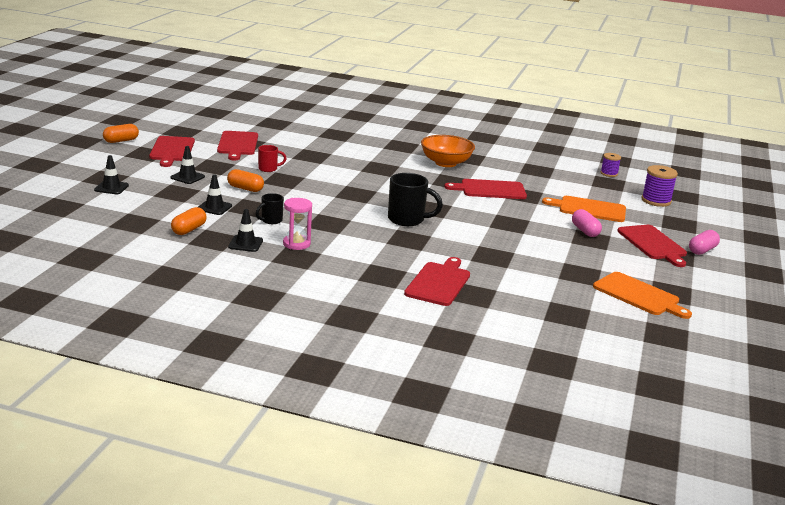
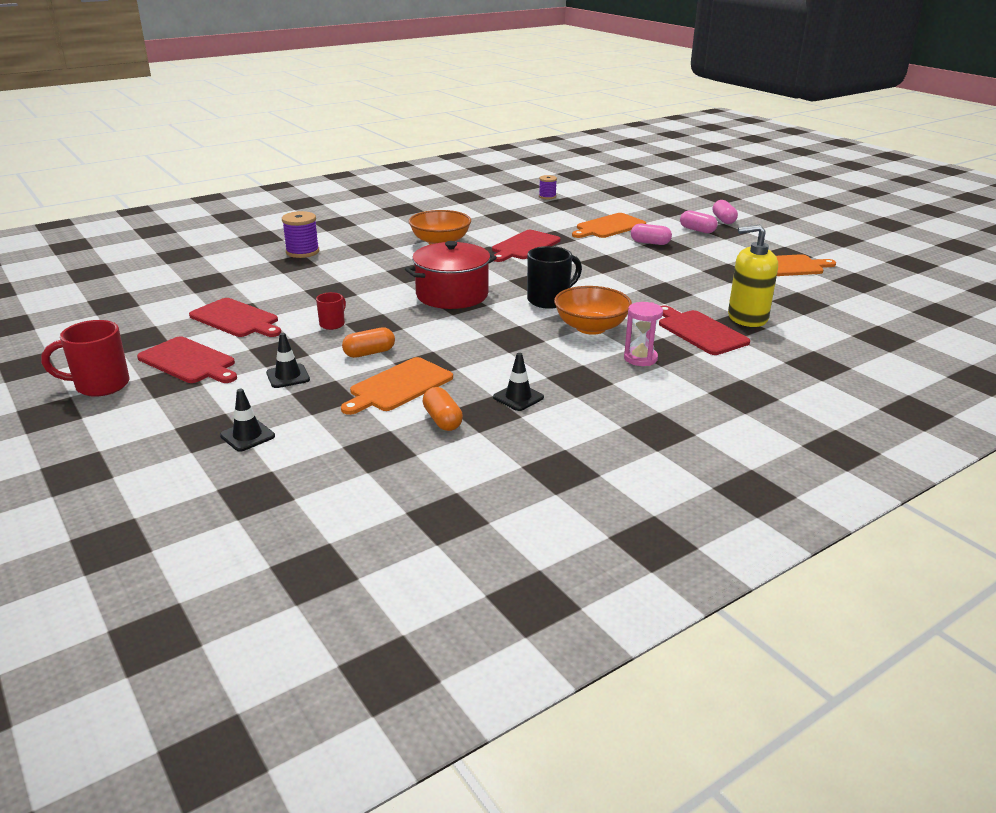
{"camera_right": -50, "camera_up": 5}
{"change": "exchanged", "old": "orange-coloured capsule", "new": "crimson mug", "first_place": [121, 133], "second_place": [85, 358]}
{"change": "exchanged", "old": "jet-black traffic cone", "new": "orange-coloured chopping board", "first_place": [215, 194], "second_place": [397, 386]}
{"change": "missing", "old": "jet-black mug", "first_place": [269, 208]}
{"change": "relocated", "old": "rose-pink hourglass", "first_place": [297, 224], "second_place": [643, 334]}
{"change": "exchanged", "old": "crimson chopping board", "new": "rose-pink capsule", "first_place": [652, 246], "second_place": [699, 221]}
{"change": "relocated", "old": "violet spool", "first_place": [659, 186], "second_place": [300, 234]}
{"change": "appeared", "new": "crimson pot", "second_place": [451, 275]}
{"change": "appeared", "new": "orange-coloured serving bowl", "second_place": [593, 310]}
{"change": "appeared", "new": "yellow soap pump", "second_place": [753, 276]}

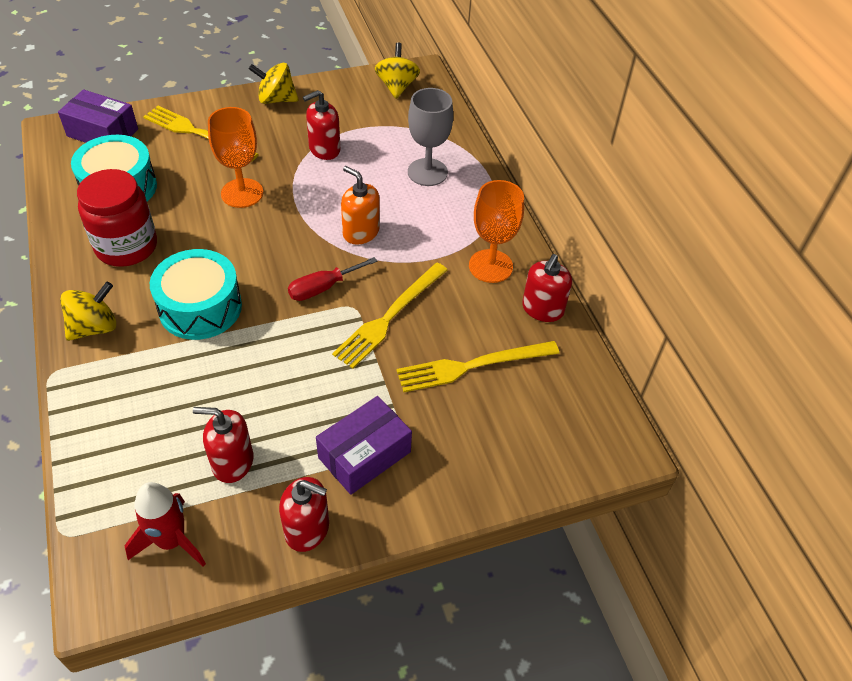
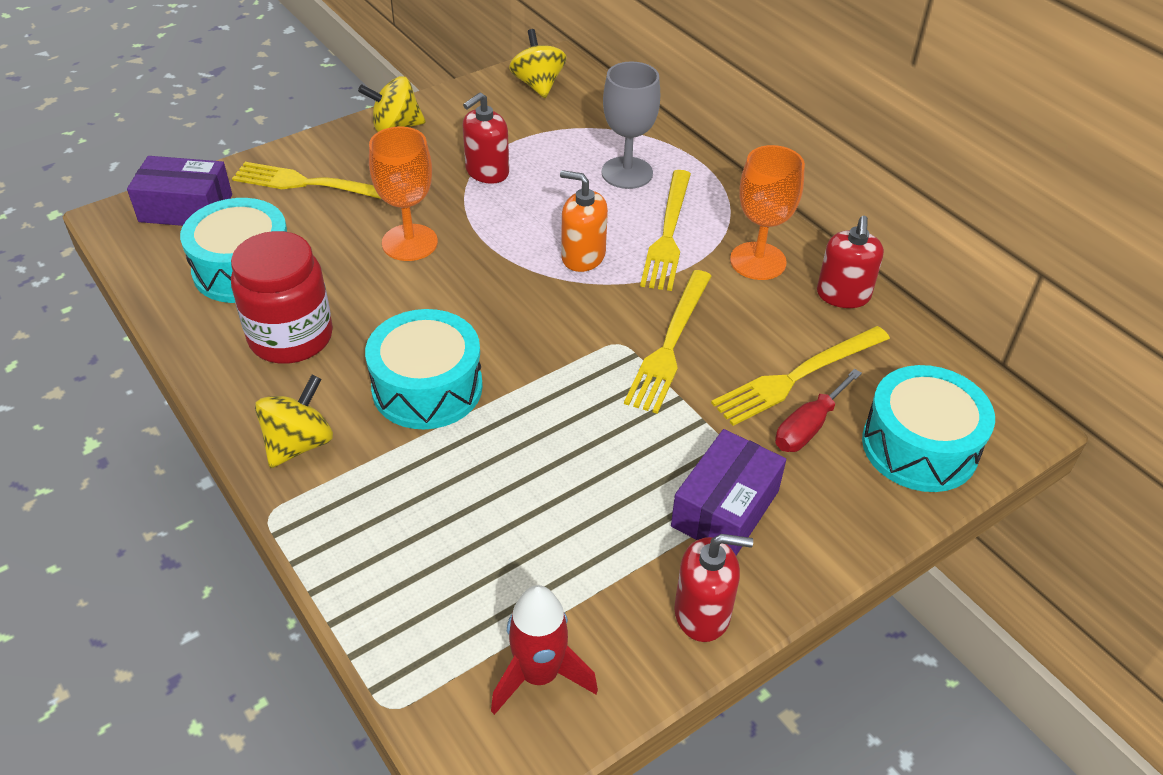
{"camera_right": -15, "camera_up": -5}
{"change": "missing", "old": "crimson soap pump", "first_place": [223, 445]}
{"change": "relocated", "old": "crimson screwdriver", "first_place": [332, 279], "second_place": [818, 410]}
{"change": "appeared", "new": "yellow fork", "second_place": [665, 230]}
{"change": "appeared", "new": "aqua toy drum", "second_place": [928, 428]}

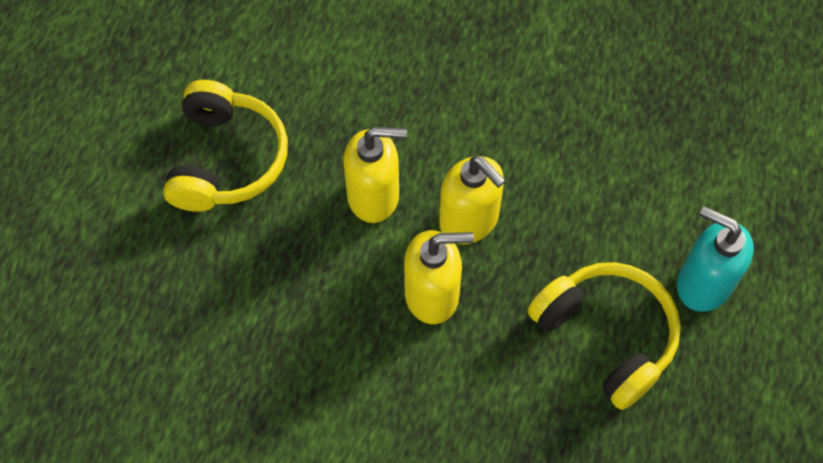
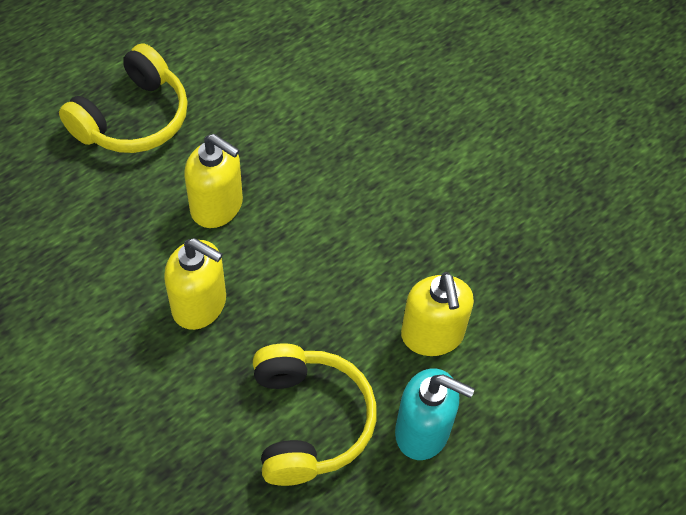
{"camera_right": 30, "camera_up": -5}
{"change": "relocated", "old": "yellow soap pump", "first_place": [472, 200], "second_place": [437, 314]}
{"change": "spun", "old": "aqua soap pump", "first_place": [715, 259], "second_place": [435, 414], "degrees": 135}

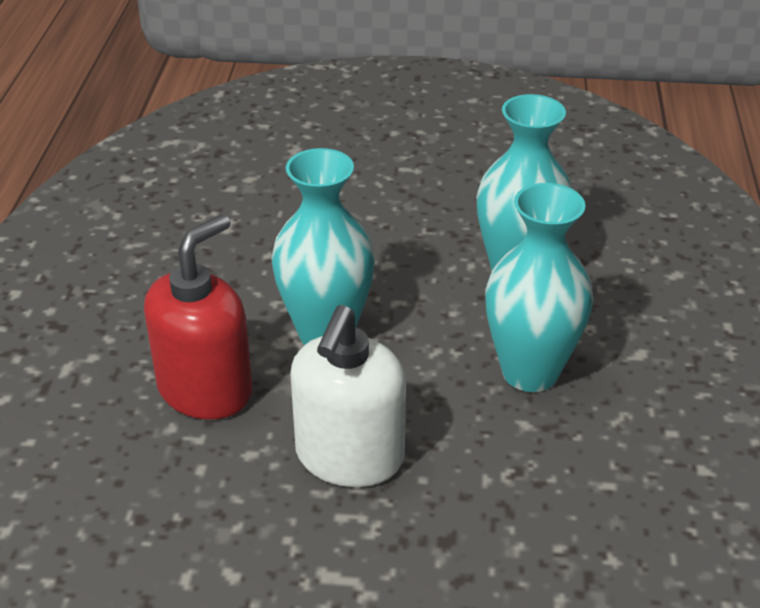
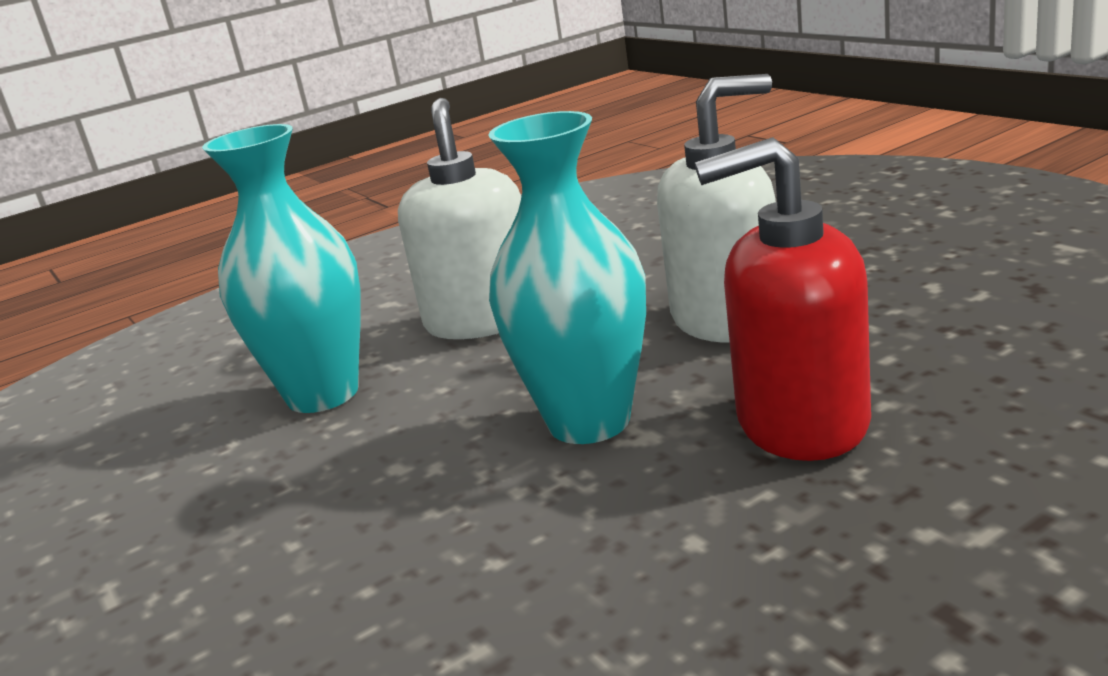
{"camera_right": -125, "camera_up": -15}
{"change": "exchanged", "old": "aqua vase", "new": "pure white soap pump", "first_place": [539, 287], "second_place": [459, 218]}

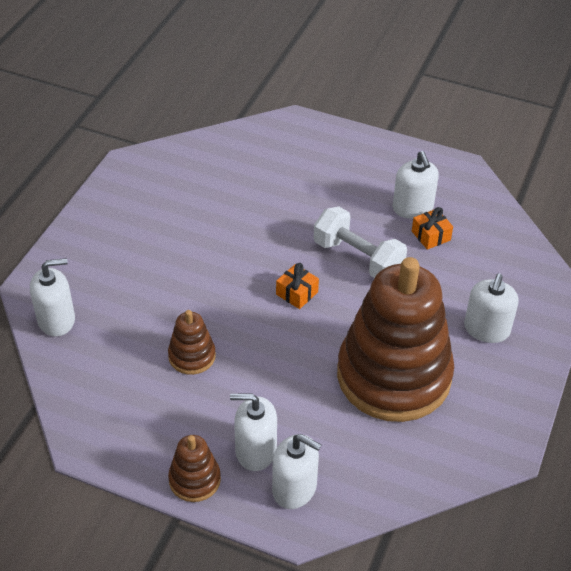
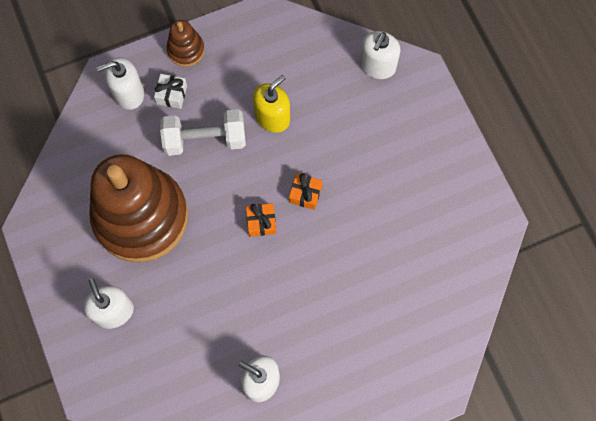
{"camera_right": 135, "camera_up": 25}
{"change": "exchanged", "old": "dark brown stacking rings", "new": "yellow soap pump", "first_place": [192, 342], "second_place": [271, 104]}
{"change": "exchanged", "old": "pure white soap pump", "new": "pure white wrapped gift", "first_place": [253, 432], "second_place": [170, 91]}
{"change": "relocated", "old": "pure white free weight", "first_place": [360, 242], "second_place": [203, 132]}
{"change": "relocated", "old": "orange-coloured wrapped gift", "first_place": [432, 228], "second_place": [305, 191]}

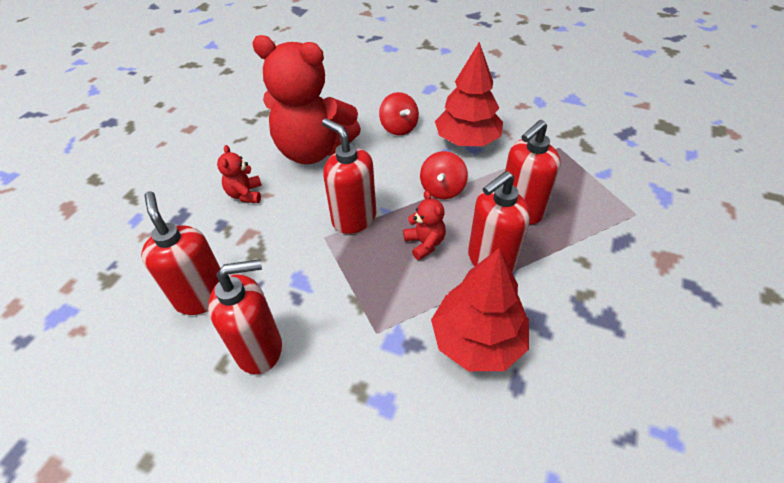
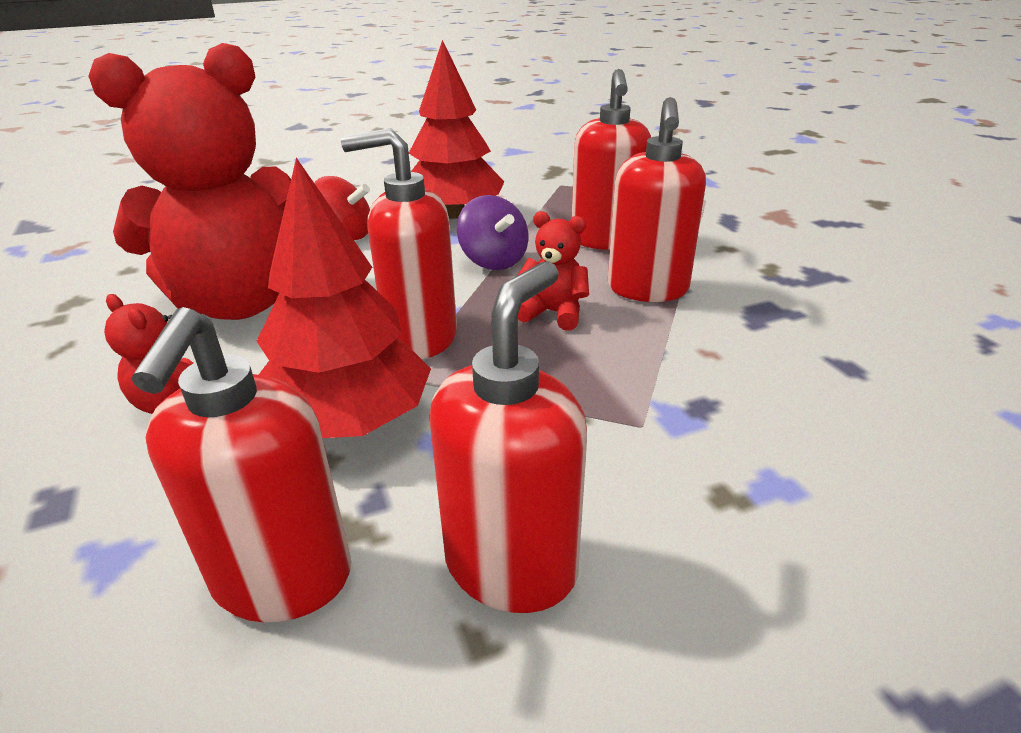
{"camera_right": -45, "camera_up": -15}
{"change": "spun", "old": "crimson soap pump", "first_place": [181, 253], "second_place": [241, 464], "degrees": -105}
{"change": "colour", "old": "crimson spinning top", "new": "violet spinning top", "first_place": [444, 175], "second_place": [492, 232]}
{"change": "relocated", "old": "crimson toy tree", "first_place": [480, 309], "second_place": [344, 298]}

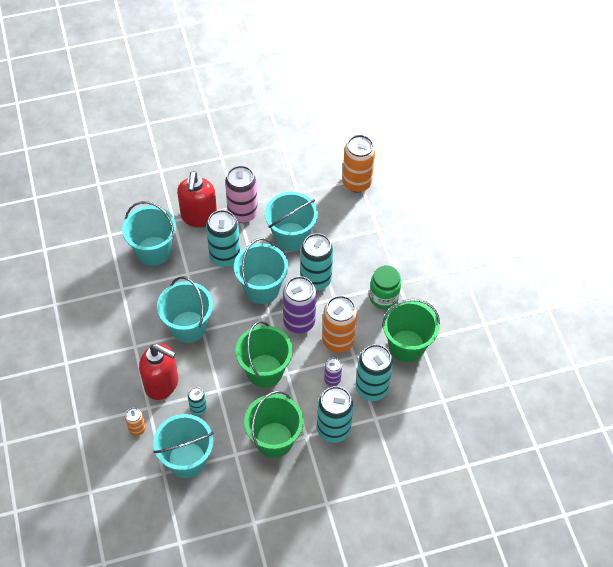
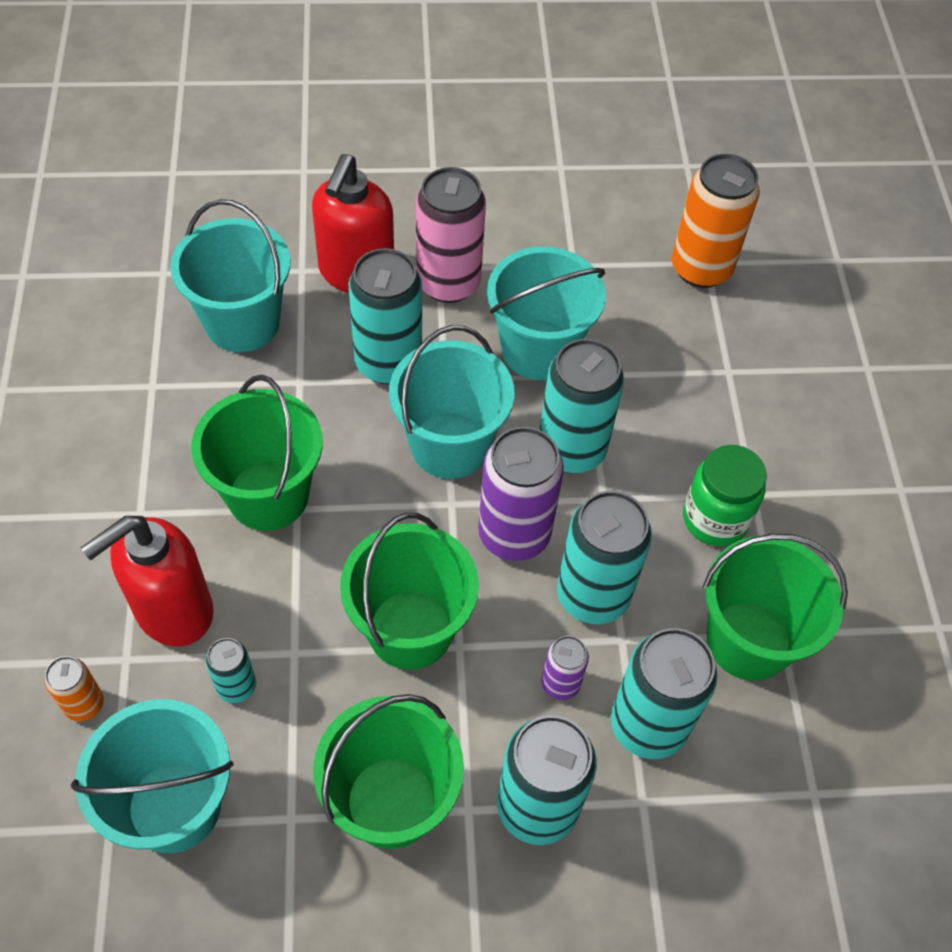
{"camera_right": 10, "camera_up": 0}
{"change": "spun", "old": "crimson soap pump", "first_place": [158, 372], "second_place": [147, 581], "degrees": 105}
{"change": "colour", "old": "aqua pail", "new": "green pail", "first_place": [185, 309], "second_place": [257, 453]}
{"change": "colour", "old": "orange-coloured can", "new": "aqua can", "first_place": [340, 324], "second_place": [604, 557]}

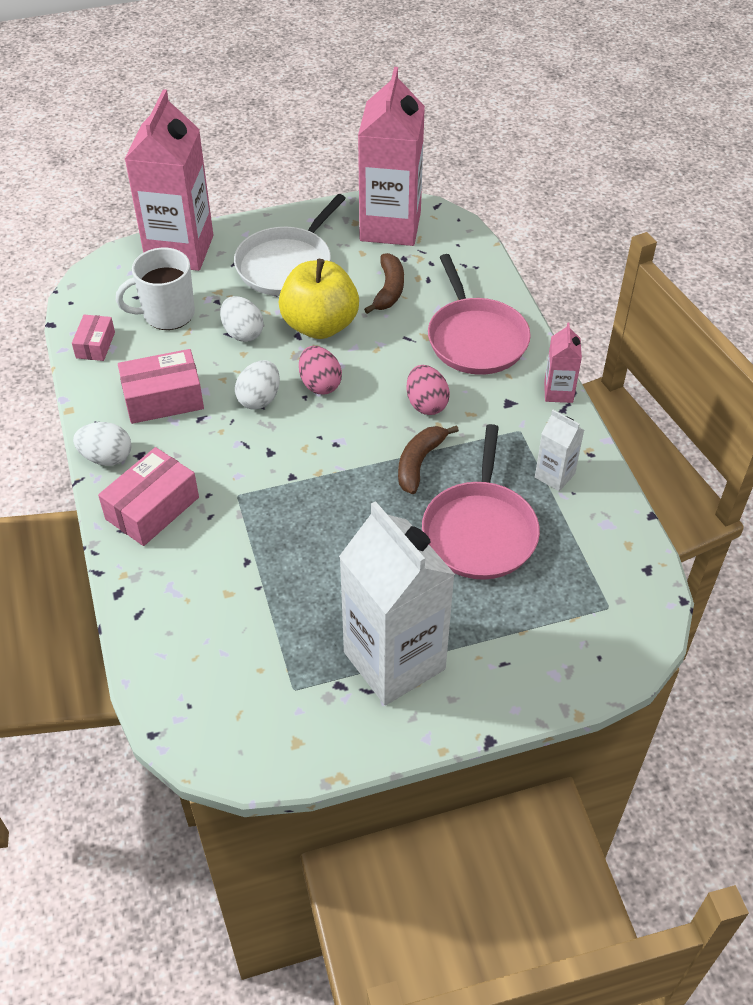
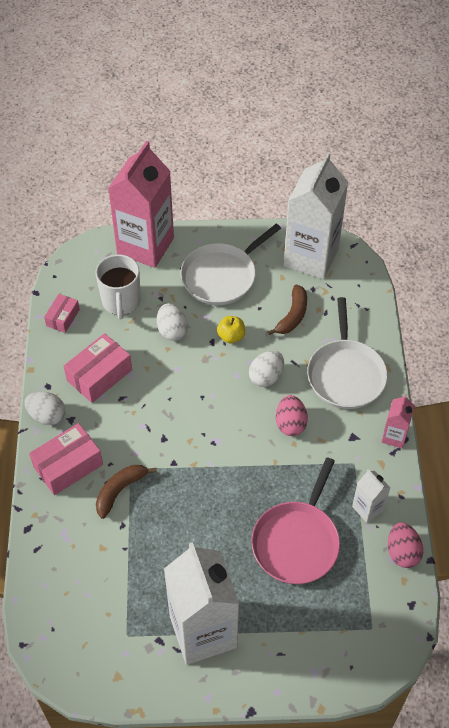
{"camera_right": 15, "camera_up": 5}
{"change": "spun", "old": "pure white mug", "first_place": [155, 289], "second_place": [118, 287], "degrees": -90}
{"change": "spun", "old": "rose-pink package", "first_place": [161, 386], "second_place": [98, 368], "degrees": -45}
{"change": "relocated", "old": "pure white egg shape", "first_place": [257, 385], "second_place": [266, 369]}
{"change": "size", "old": "yellow apple", "first_place": [319, 299], "second_place": [231, 329], "factor": 0.47}
{"change": "relocated", "old": "rose-pink egg shape", "first_place": [320, 370], "second_place": [405, 545]}
{"change": "colour", "old": "rose-pink milk carton", "new": "pure white milk carton", "first_place": [391, 156], "second_place": [316, 215]}
{"change": "relocated", "old": "dark brown banana", "first_place": [428, 459], "second_place": [126, 492]}
{"change": "colour", "old": "rose-pink frying pan", "new": "pure white frying pan", "first_place": [479, 314], "second_place": [347, 353]}

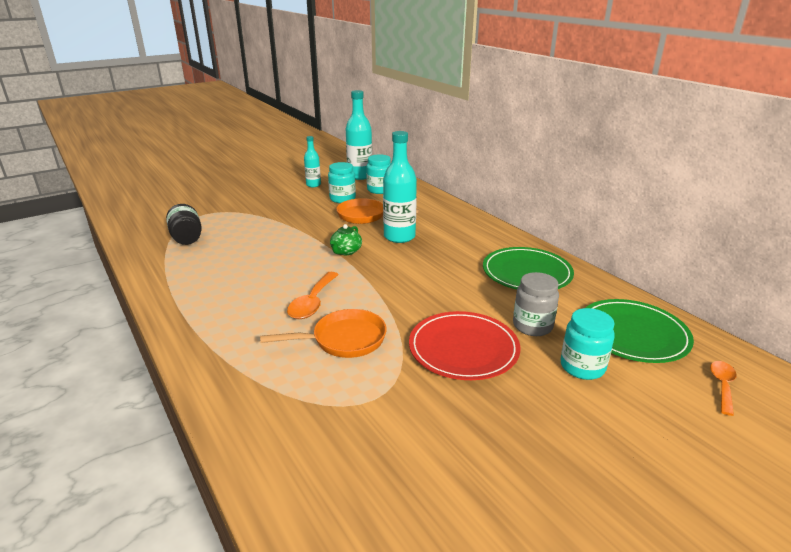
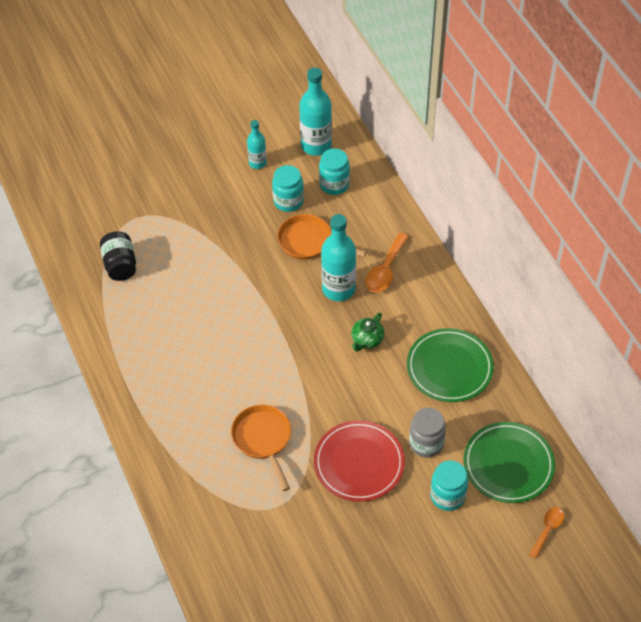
{"camera_right": 10, "camera_up": 25}
{"change": "spun", "old": "orange-coloured frying pan", "first_place": [323, 333], "second_place": [261, 447], "degrees": -105}
{"change": "relocated", "old": "orange-coloured spoon", "first_place": [313, 295], "second_place": [387, 262]}
{"change": "relocated", "old": "green teapot", "first_place": [346, 239], "second_place": [367, 332]}

